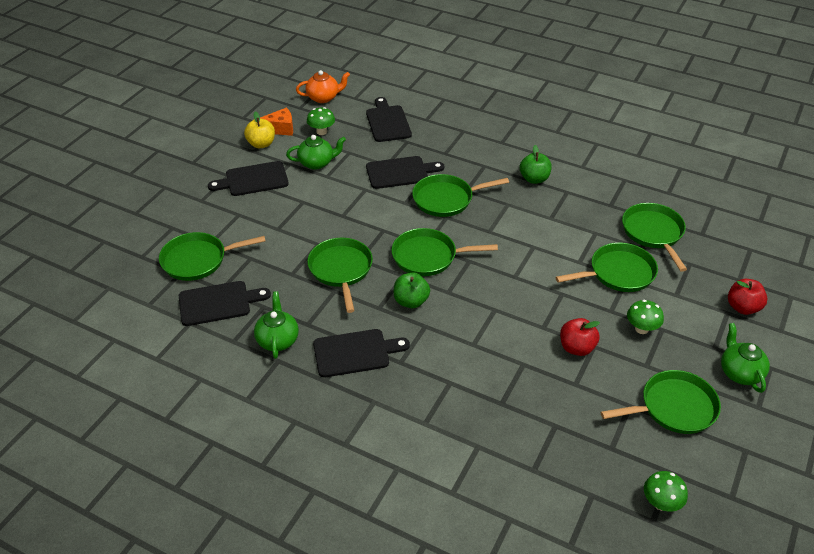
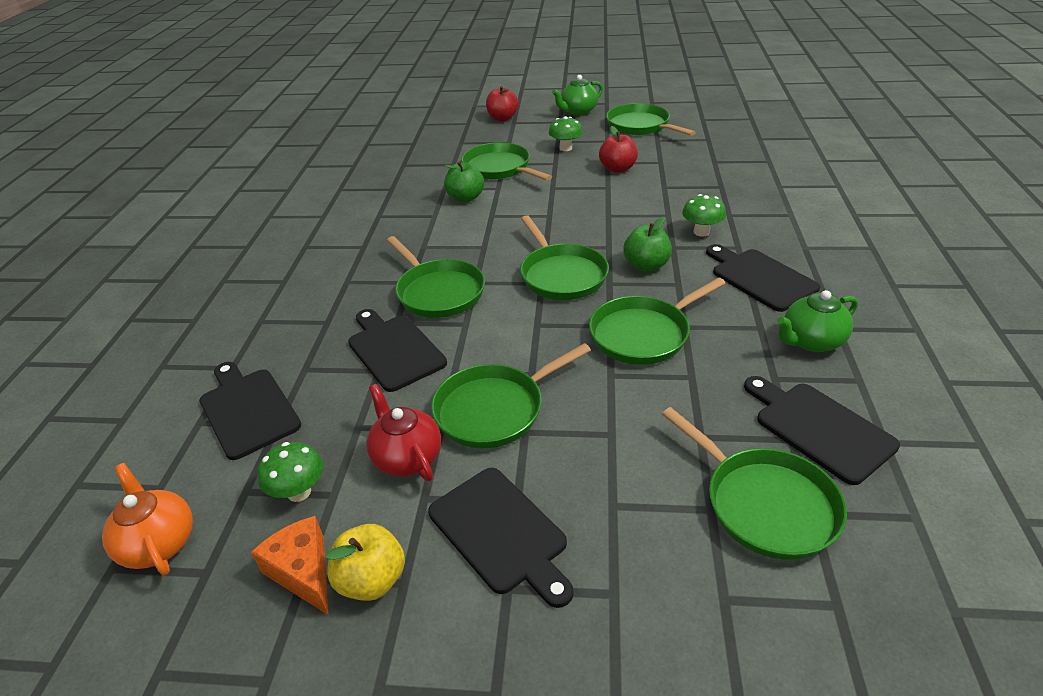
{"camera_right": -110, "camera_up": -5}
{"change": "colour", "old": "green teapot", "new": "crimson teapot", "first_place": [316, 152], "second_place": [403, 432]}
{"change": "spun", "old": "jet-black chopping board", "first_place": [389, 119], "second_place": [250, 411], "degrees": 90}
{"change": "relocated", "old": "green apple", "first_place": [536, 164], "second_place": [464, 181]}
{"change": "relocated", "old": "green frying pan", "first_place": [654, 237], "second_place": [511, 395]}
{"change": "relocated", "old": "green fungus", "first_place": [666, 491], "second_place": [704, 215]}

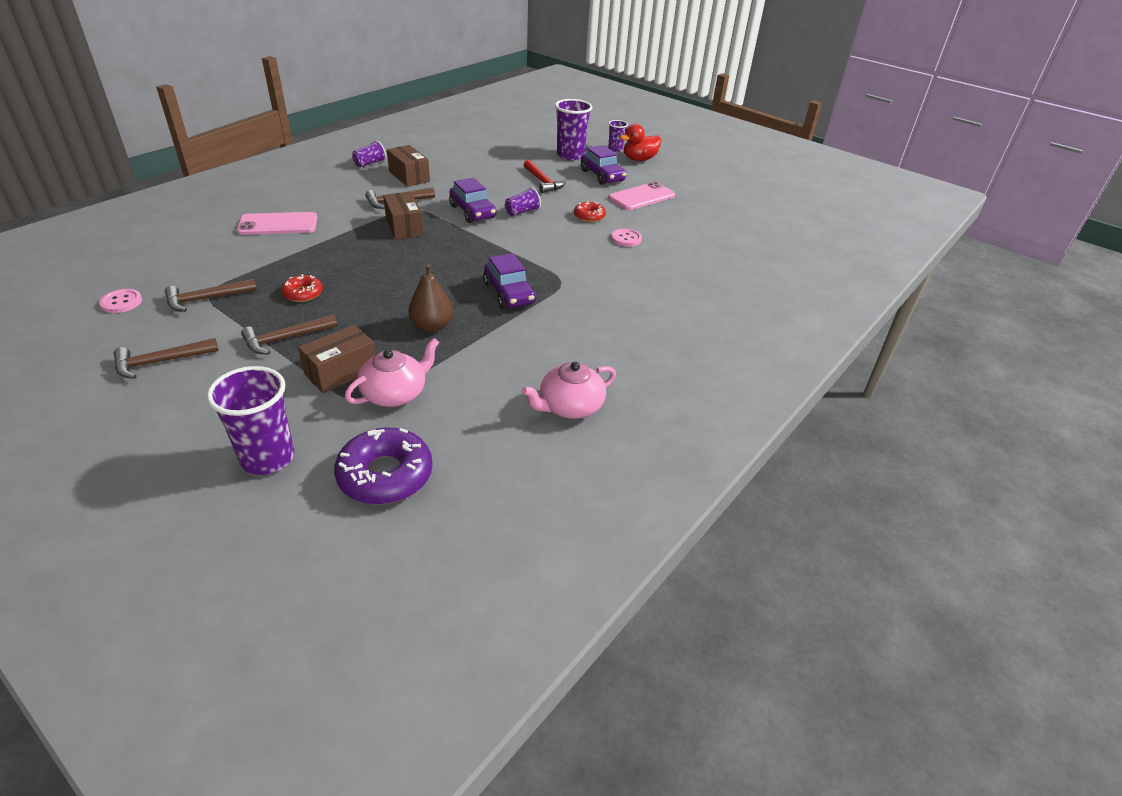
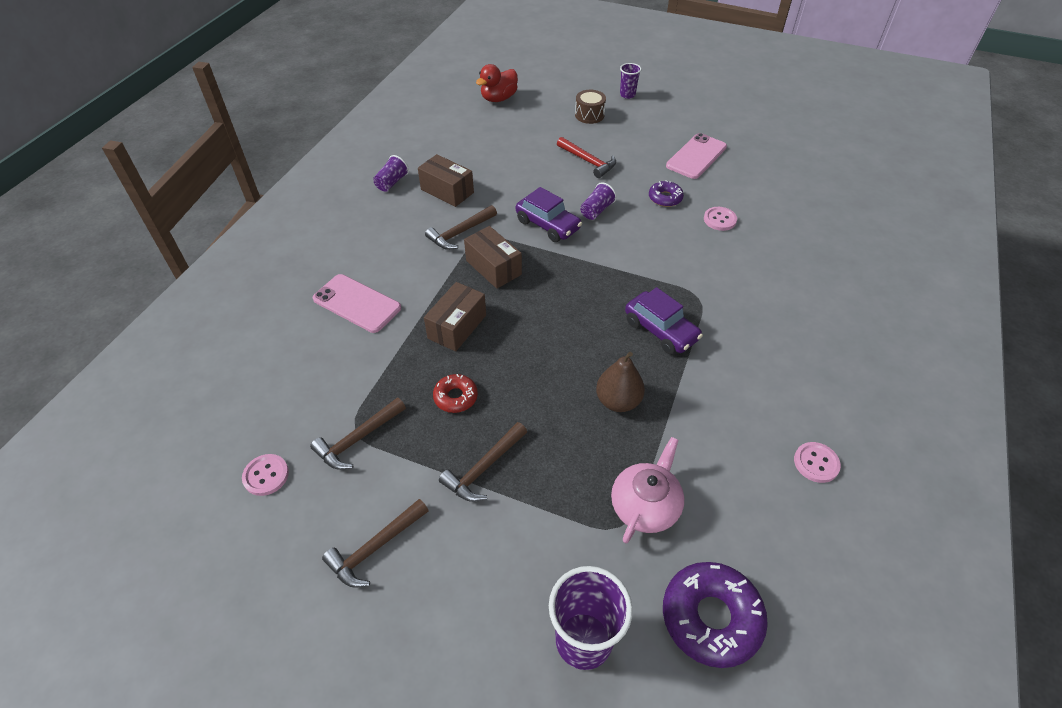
{"camera_right": -15, "camera_up": 10}
{"change": "spun", "old": "rose-pink mobile phone", "first_place": [277, 223], "second_place": [357, 303], "degrees": 60}
{"change": "relocated", "old": "dark brown package", "first_place": [337, 359], "second_place": [455, 317]}
{"change": "exchanged", "old": "rose-pink teapot", "new": "rose-pink button", "first_place": [568, 390], "second_place": [817, 462]}
{"change": "exchanged", "old": "violet cup", "new": "dark brown toy drum", "first_place": [573, 129], "second_place": [590, 107]}
{"change": "colour", "old": "crimson donut", "new": "violet donut", "first_place": [590, 211], "second_place": [666, 193]}
{"change": "missing", "old": "violet toy car", "first_place": [603, 165]}
{"change": "relocated", "old": "crimson toy duck", "first_place": [640, 142], "second_place": [497, 83]}

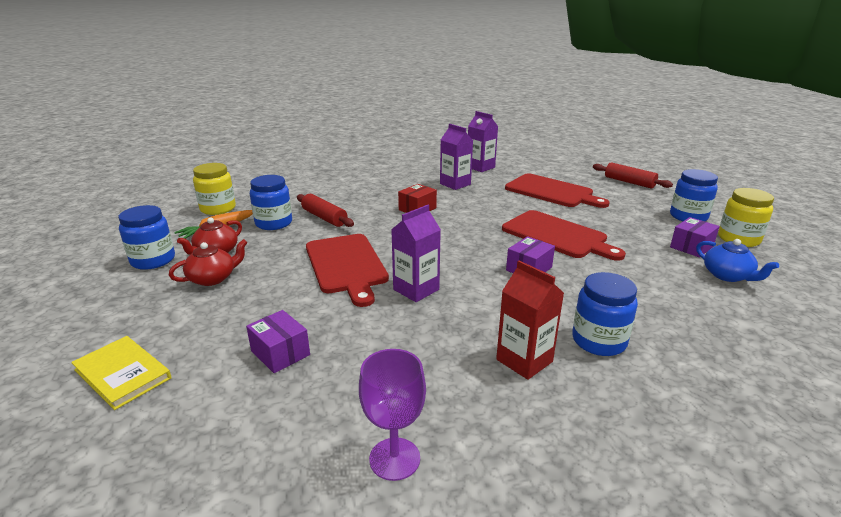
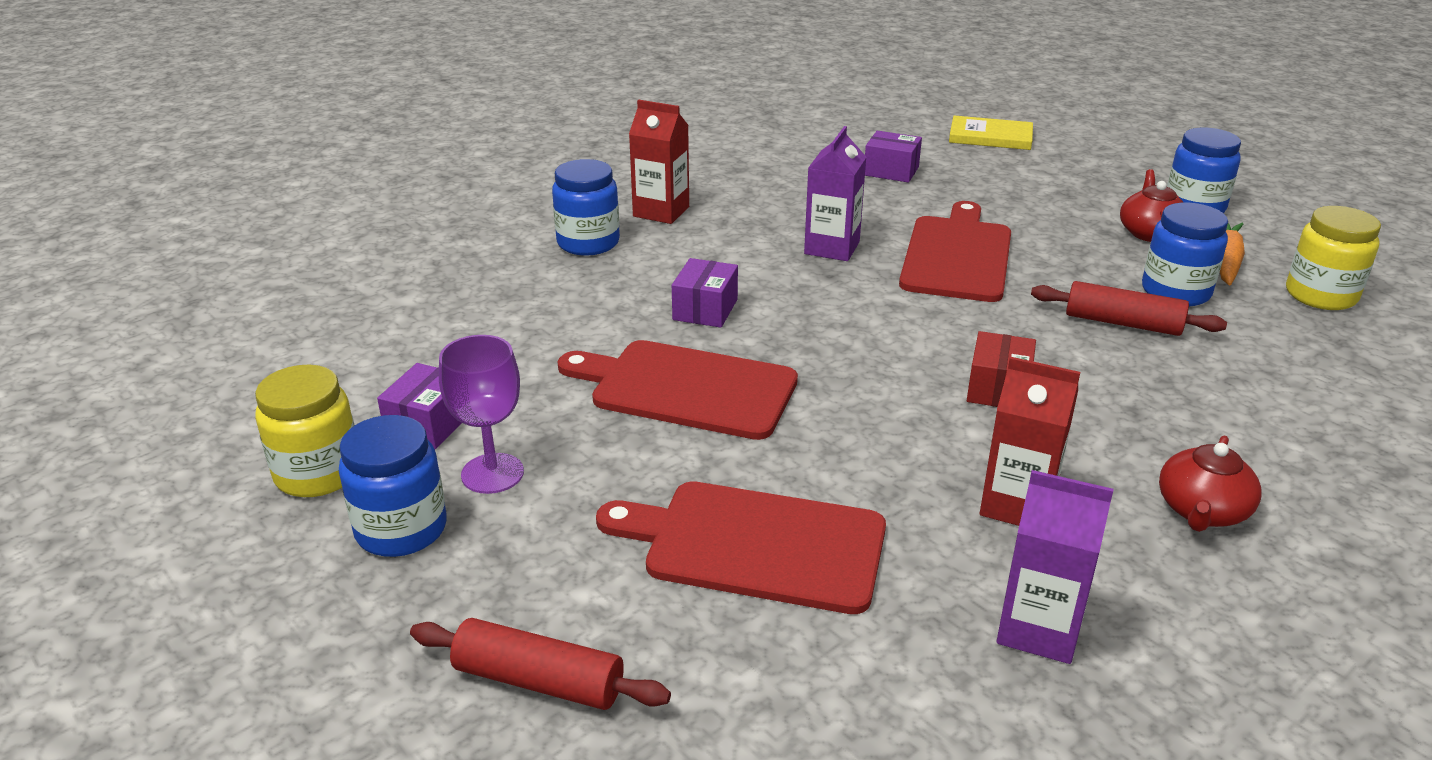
{"camera_right": 155, "camera_up": 5}
{"change": "relocated", "old": "crimson teapot", "first_place": [208, 262], "second_place": [1210, 484]}
{"change": "spun", "old": "crimson chopping board", "first_place": [347, 270], "second_place": [955, 251], "degrees": 60}
{"change": "relocated", "old": "violet chalice", "first_place": [392, 415], "second_place": [481, 414]}
{"change": "colour", "old": "violet milk carton", "new": "crimson milk carton", "first_place": [456, 157], "second_place": [1030, 441]}
{"change": "missing", "old": "blue teapot", "first_place": [737, 260]}

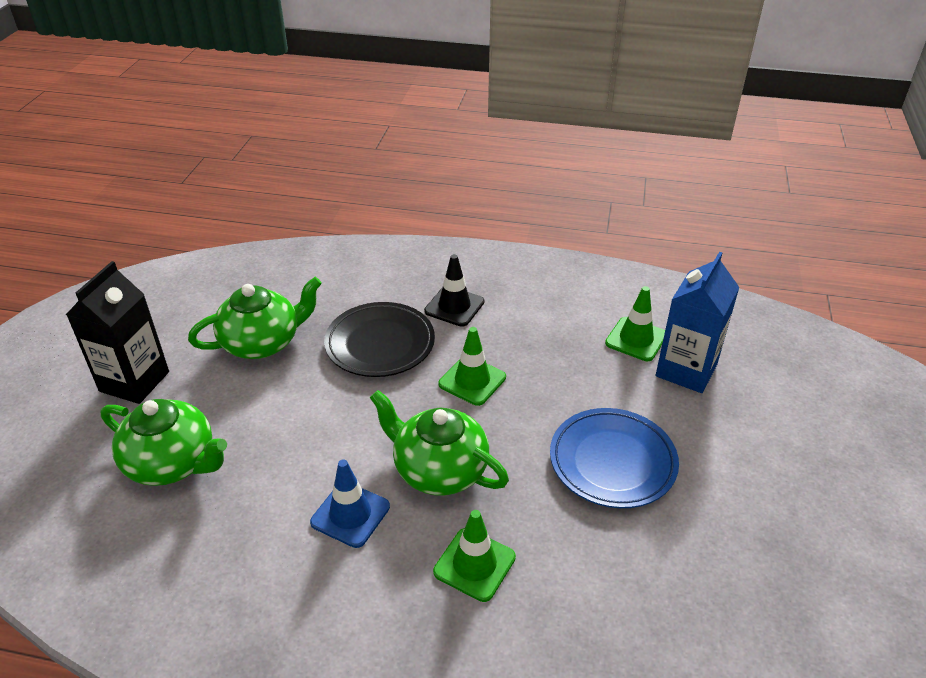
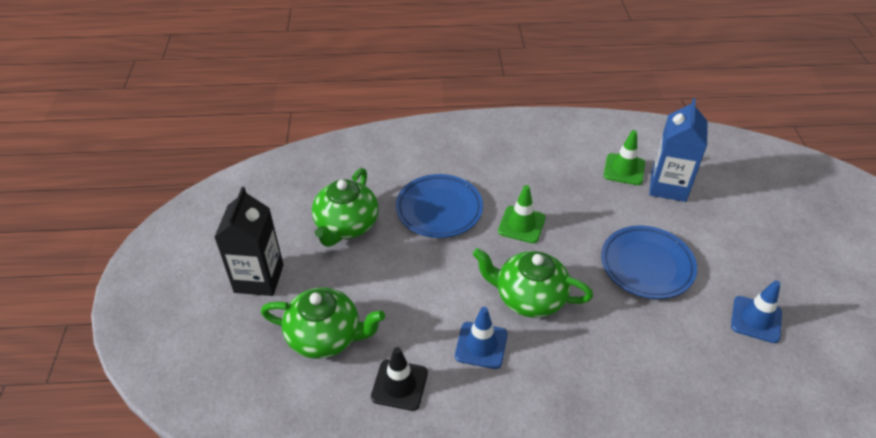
{"camera_right": -15, "camera_up": 5}
{"change": "spun", "old": "green teapot", "first_place": [255, 318], "second_place": [345, 207], "degrees": 150}
{"change": "colour", "old": "jet-black dinner plate", "new": "blue dinner plate", "first_place": [379, 339], "second_place": [439, 206]}
{"change": "relocated", "old": "jet-black traffic cone", "first_place": [454, 290], "second_place": [399, 379]}
{"change": "missing", "old": "green traffic cone", "first_place": [474, 556]}
{"change": "appeared", "new": "blue traffic cone", "second_place": [756, 311]}

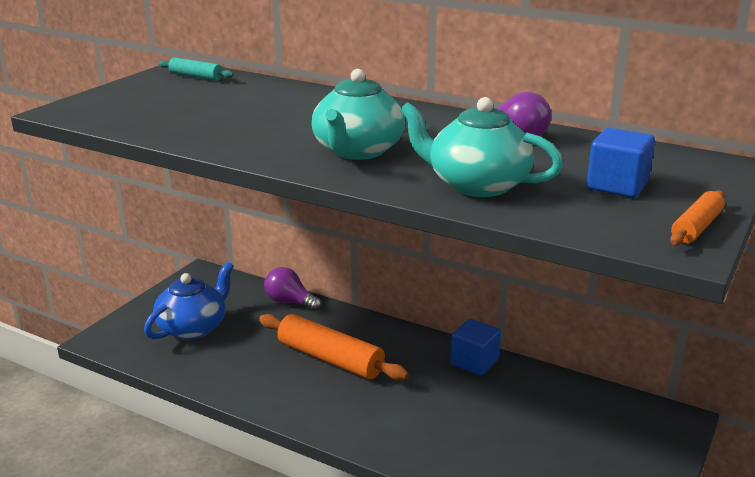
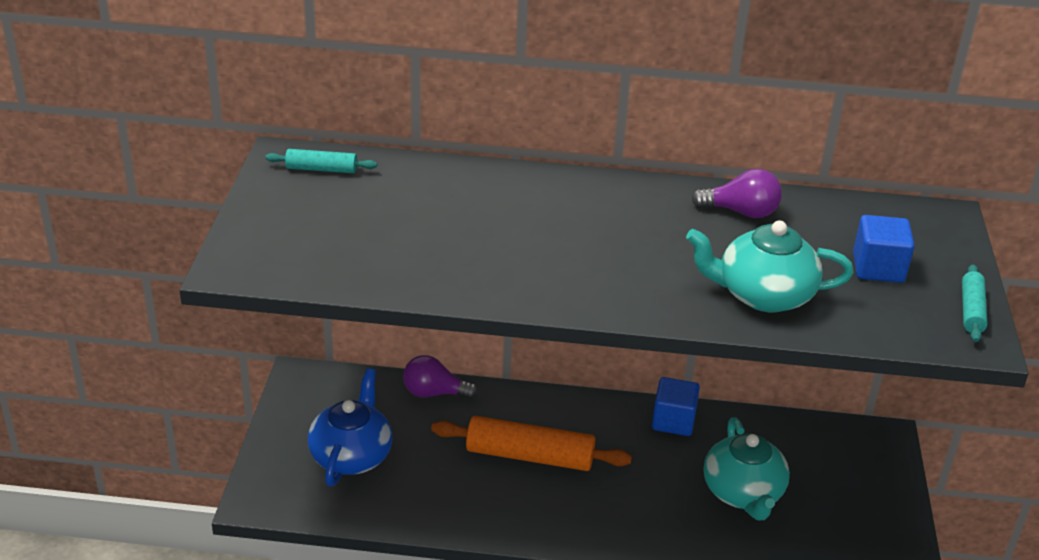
{"camera_right": -25, "camera_up": 10}
{"change": "relocated", "old": "aqua teapot", "first_place": [358, 114], "second_place": [747, 469]}
{"change": "colour", "old": "orange-coloured dough roller", "new": "aqua dough roller", "first_place": [697, 218], "second_place": [975, 303]}

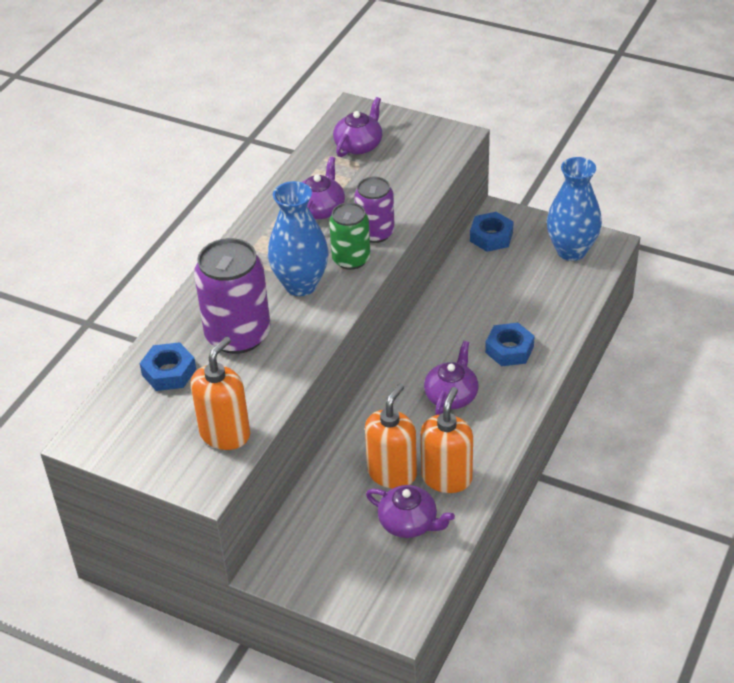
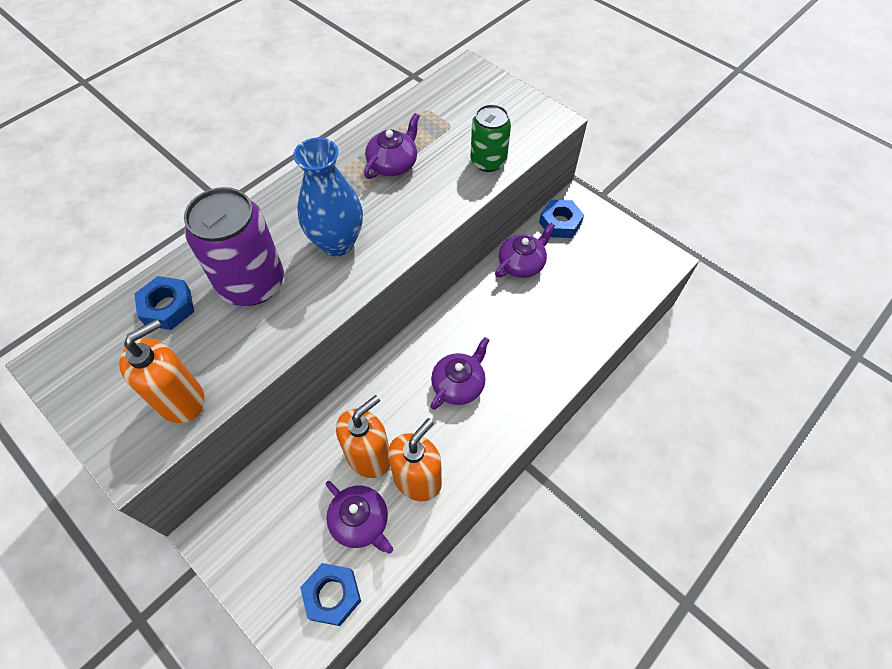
{"camera_right": 15, "camera_up": 15}
{"change": "relocated", "old": "green can", "first_place": [349, 236], "second_place": [490, 138]}
{"change": "relocated", "old": "violet teapot", "first_place": [357, 127], "second_place": [525, 250]}
{"change": "missing", "old": "violet can", "first_place": [374, 210]}
{"change": "relocated", "old": "blue hexagon nut", "first_place": [510, 344], "second_place": [330, 594]}
{"change": "missing", "old": "blue vase", "first_place": [574, 209]}

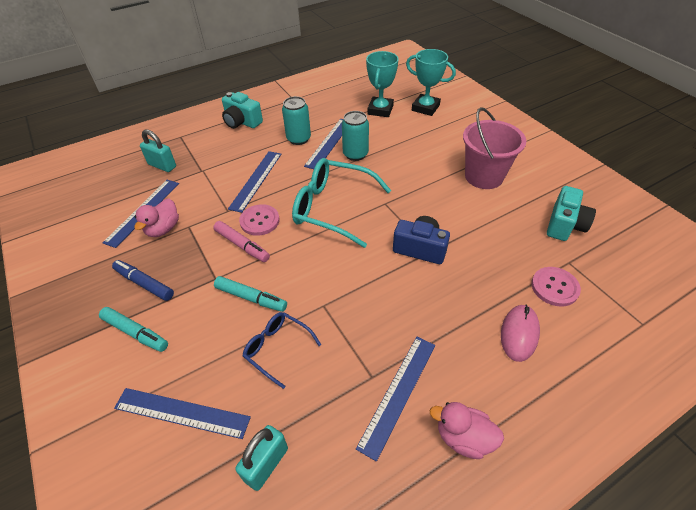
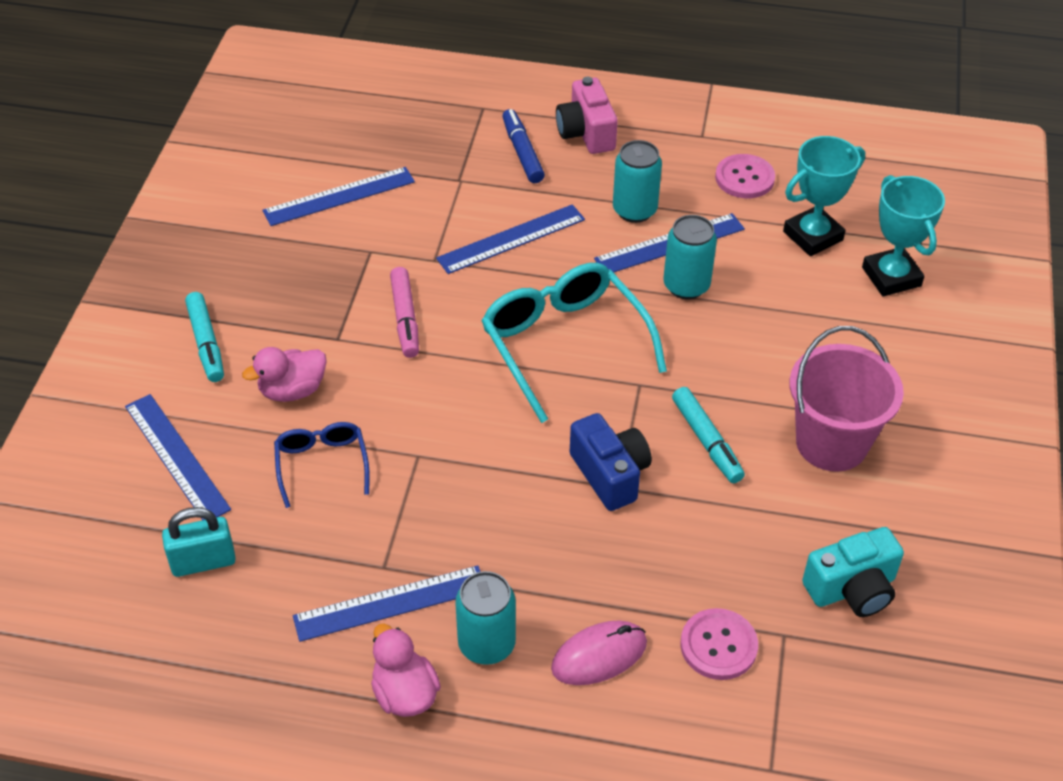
{"camera_right": 40, "camera_up": 0}
{"change": "relocated", "old": "blue marker", "first_place": [143, 280], "second_place": [523, 146]}
{"change": "relocated", "old": "rose-pink toy duck", "first_place": [156, 217], "second_place": [284, 374]}
{"change": "missing", "old": "aqua small lock", "first_place": [158, 150]}
{"change": "relocated", "old": "aqua marker", "first_place": [250, 294], "second_place": [708, 435]}
{"change": "colour", "old": "aqua camera", "new": "rose-pink camera", "first_place": [242, 110], "second_place": [587, 115]}
{"change": "relocated", "old": "rose-pink button", "first_place": [259, 220], "second_place": [745, 176]}
{"change": "appeared", "new": "aqua can", "second_place": [485, 618]}

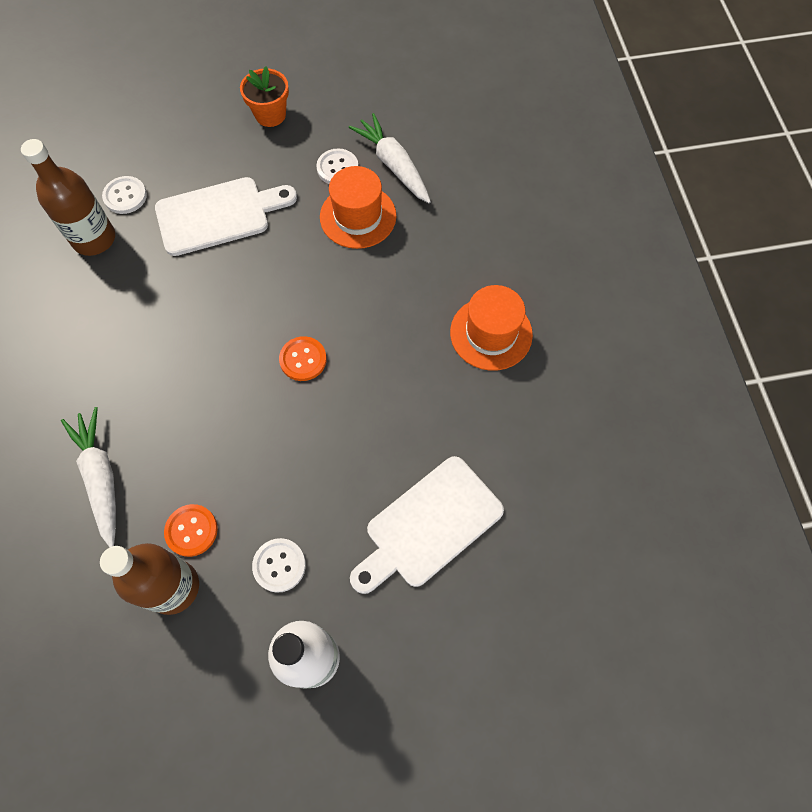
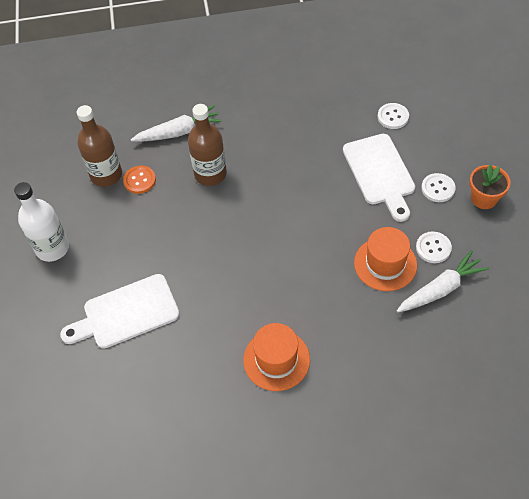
{"camera_right": 95, "camera_up": -10}
{"change": "relocated", "old": "dark brown drink bottle", "first_place": [68, 197], "second_place": [207, 145]}
{"change": "relocated", "old": "pure white button", "first_place": [279, 565], "second_place": [438, 187]}
{"change": "missing", "old": "orange-coloured button", "first_place": [303, 358]}
{"change": "spun", "old": "pure white chopping board", "first_place": [427, 525], "second_place": [120, 311], "degrees": -75}

